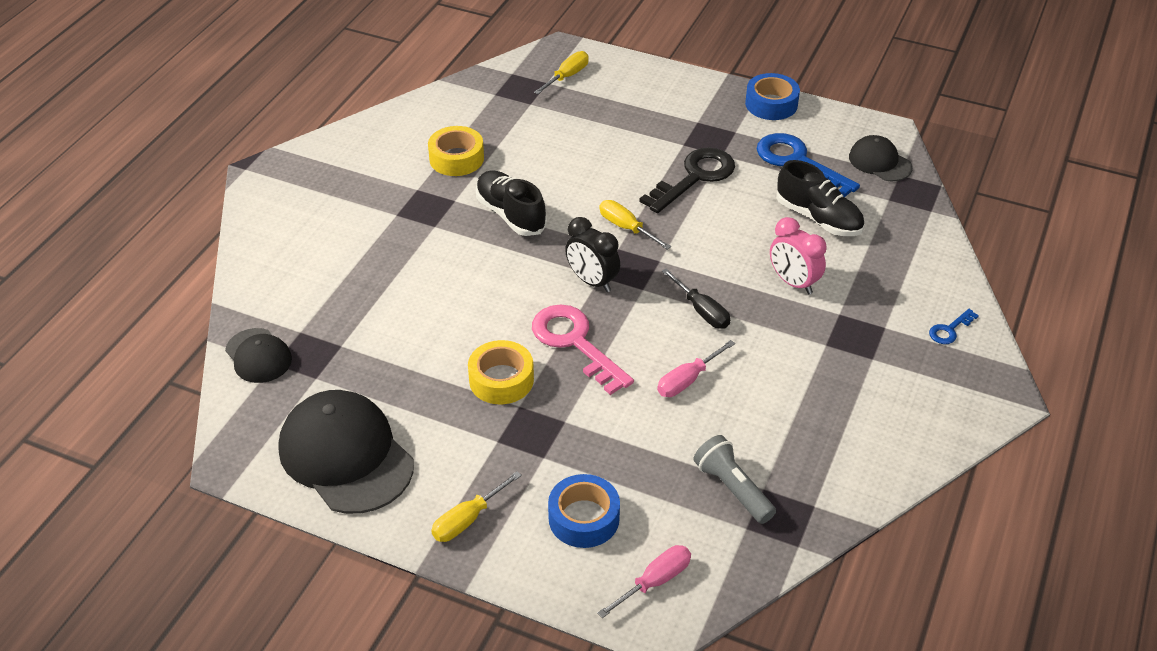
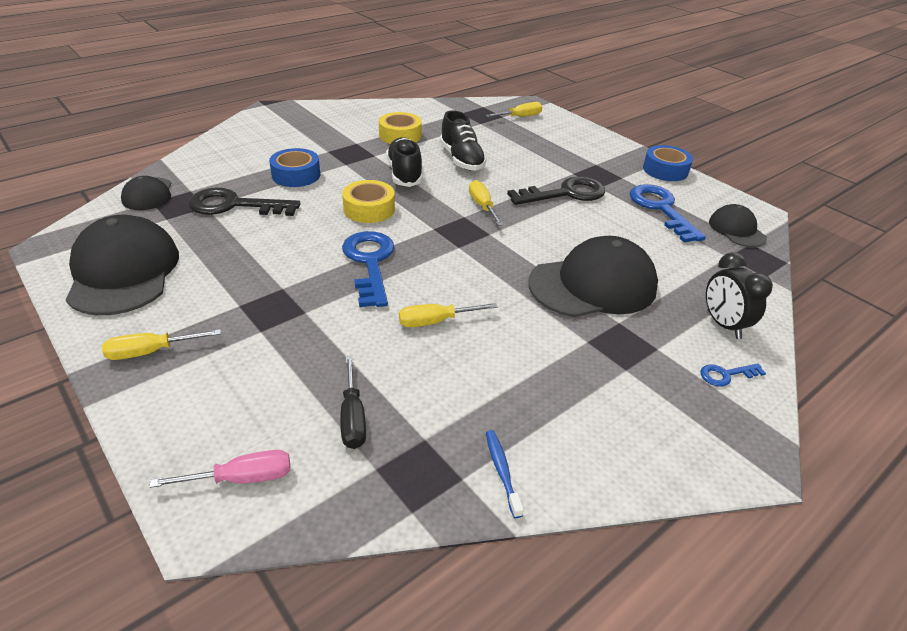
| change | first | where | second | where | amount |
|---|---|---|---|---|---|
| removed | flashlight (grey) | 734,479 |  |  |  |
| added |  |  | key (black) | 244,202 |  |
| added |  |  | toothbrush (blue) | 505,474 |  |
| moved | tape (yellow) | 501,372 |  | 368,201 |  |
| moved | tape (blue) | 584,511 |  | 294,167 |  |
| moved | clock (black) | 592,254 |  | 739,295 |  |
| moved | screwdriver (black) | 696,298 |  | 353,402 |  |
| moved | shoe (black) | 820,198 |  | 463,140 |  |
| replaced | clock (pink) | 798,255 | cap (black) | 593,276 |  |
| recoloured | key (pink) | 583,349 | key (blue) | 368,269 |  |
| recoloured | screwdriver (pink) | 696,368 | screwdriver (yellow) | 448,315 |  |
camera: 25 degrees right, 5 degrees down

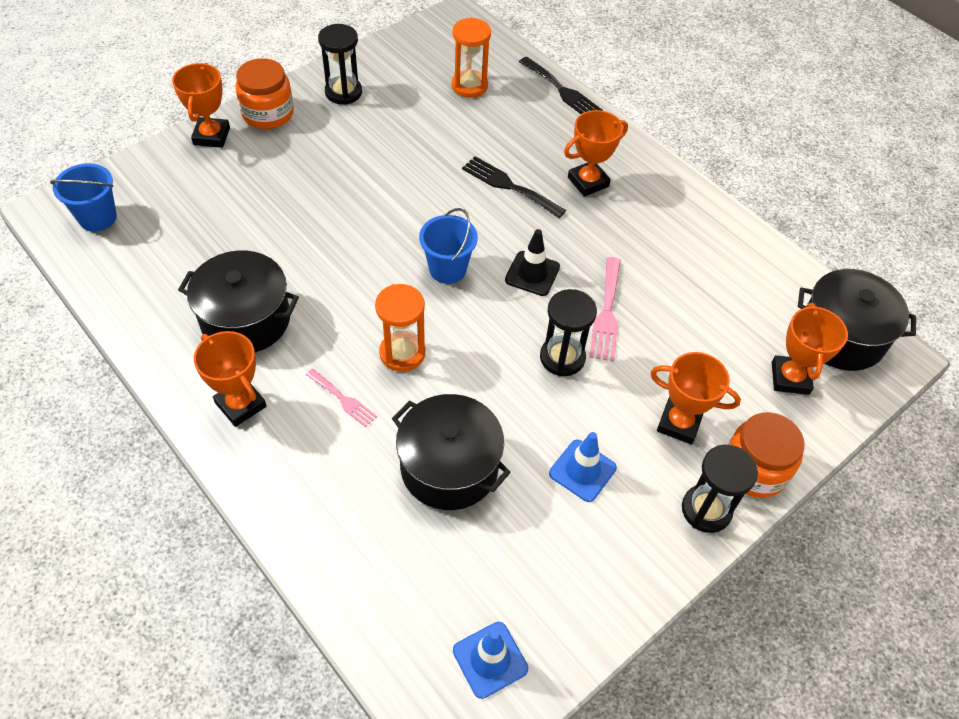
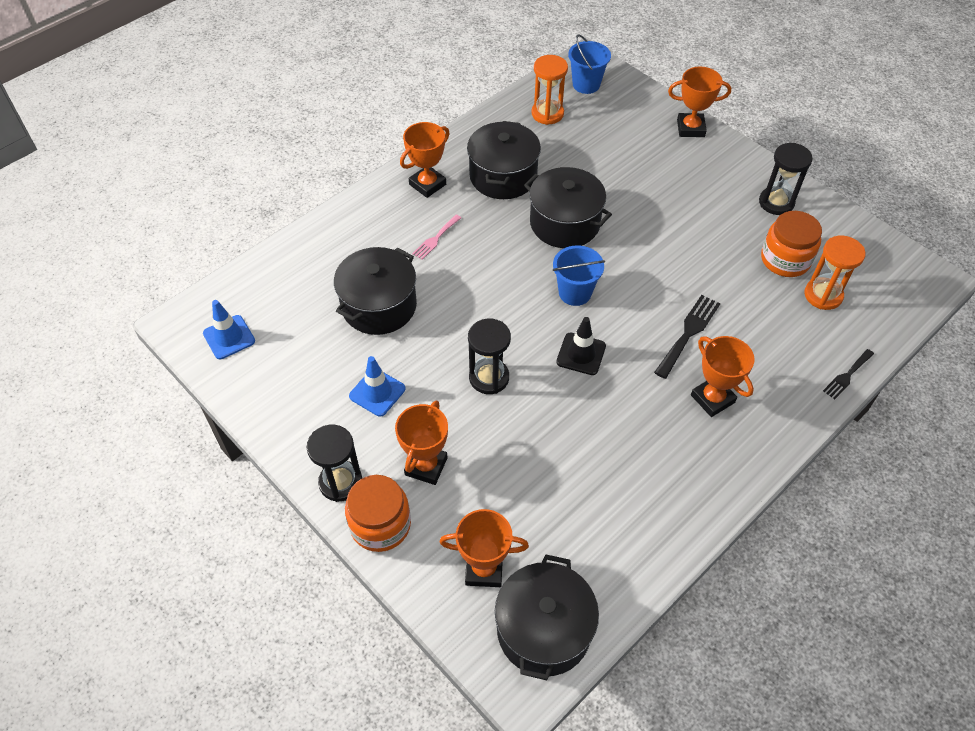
| change | first | where | second | where | amount |
|---|---|---|---|---|---|
| removed | fork (pink) | 605,309 |  |  |  |
| added |  |  | pot (black) | 568,207 |  |
| moved | jar (orange) | 264,93 |  | 791,244 |  |
| moved | hourglass (orange) | 400,328 |  | 550,90 |  |
| resized | fork (black) | 561,85 |  | 848,374 | x0.63 |
camera: 90 degrees right, 0 degrees up

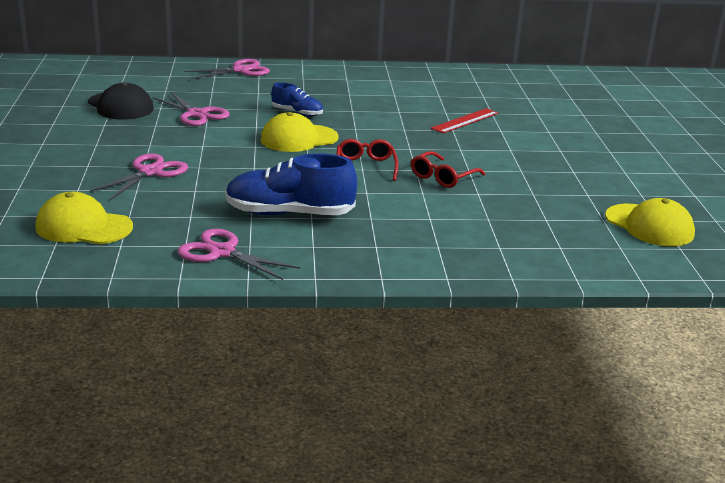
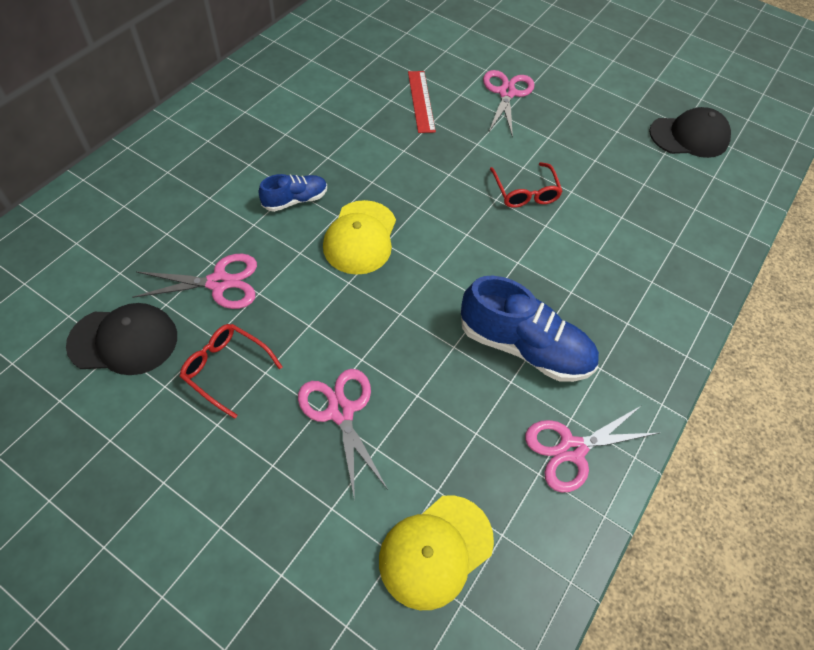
| change | first | where | second | where | amount |
|---|---|---|---|---|---|
| moved | scissors (pink) | 227,69 |  | 508,104 |  |
| moved | glasses (red) | 367,160 |  | 231,371 |  |
| recoloured | cap (yellow) | 650,222 | cap (black) | 690,132 |  |
| turned | shoe (blue) | 291,184 |  | 530,328 | 105 degrees counterclockwise |
camera: 55 degrees left, 30 degrees up

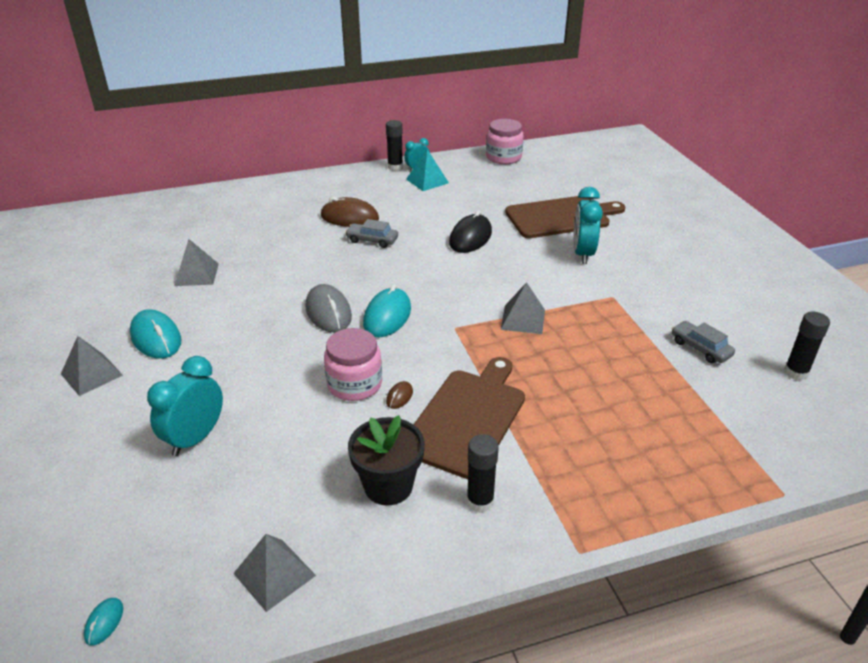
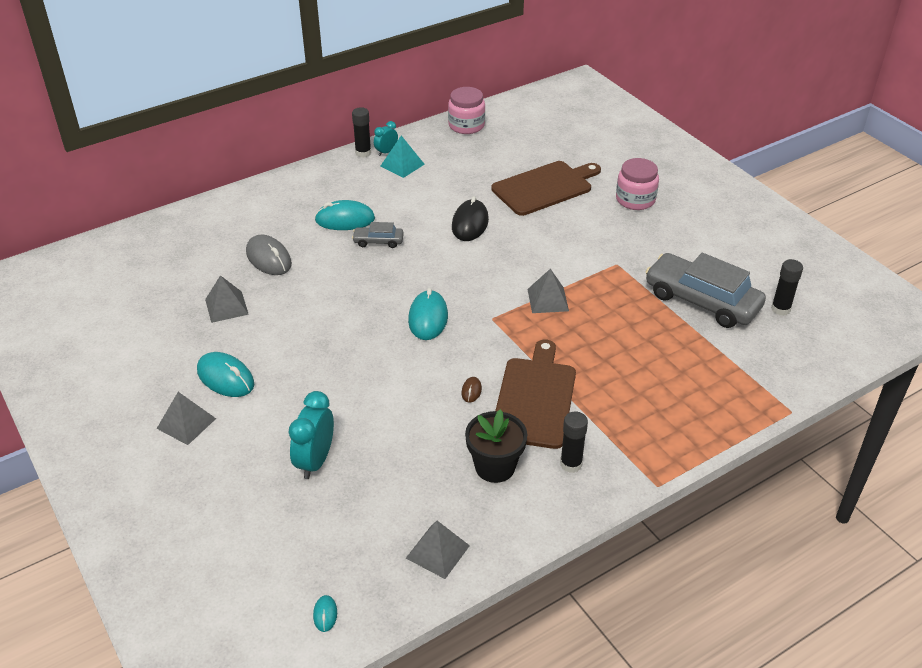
| change | first | where | second | where | amount |
|---|---|---|---|---|---|
| removed | clock (turquoise) | 588,225 |  |  |  |
| moved | mouse (grey) | 329,308 |  | 269,255 |  |
| moved | jar (pink) | 353,364 |  | 637,184 |  |
| recoloured | mouse (brown) | 350,212 | mouse (turquoise) | 345,215 |  |
| resized | car (grey) | 703,342 |  | 705,290 | x2.16 |
camera: 15 degrees left, 5 degrees up

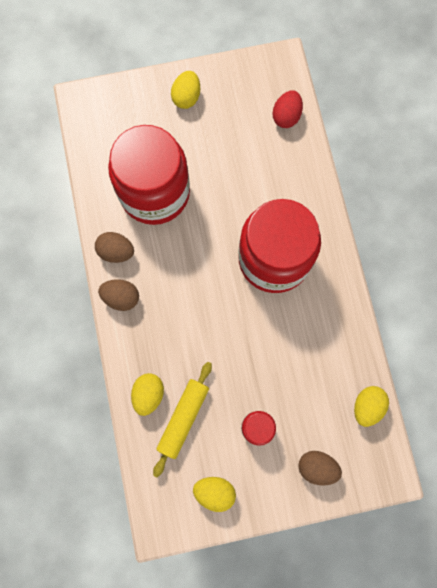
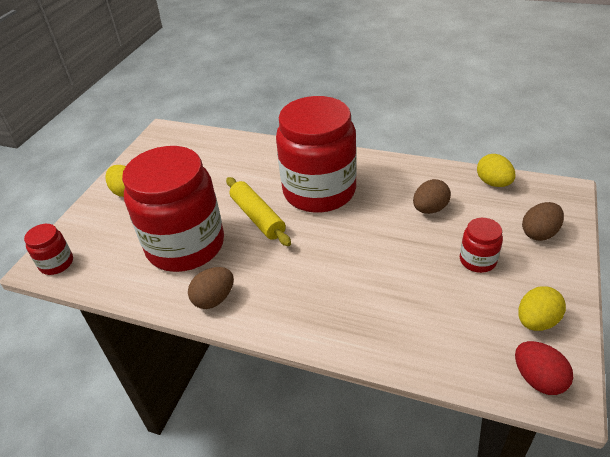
| change | first | where | second | where | amount |
|---|---|---|---|---|---|
| removed | egg (yellow) | 147,394 |  |  |  |
| added |  |  | jar (red) | 48,249 |  |
| moved | egg (brown) | 118,295 |  | 432,196 |  |
| moved | rolling pin (yellow) | 182,419 |  | 258,211 |  |
| moved | egg (red) | 287,109 |  | 544,368 |  |
camera: 55 degrees left, 35 degrees down

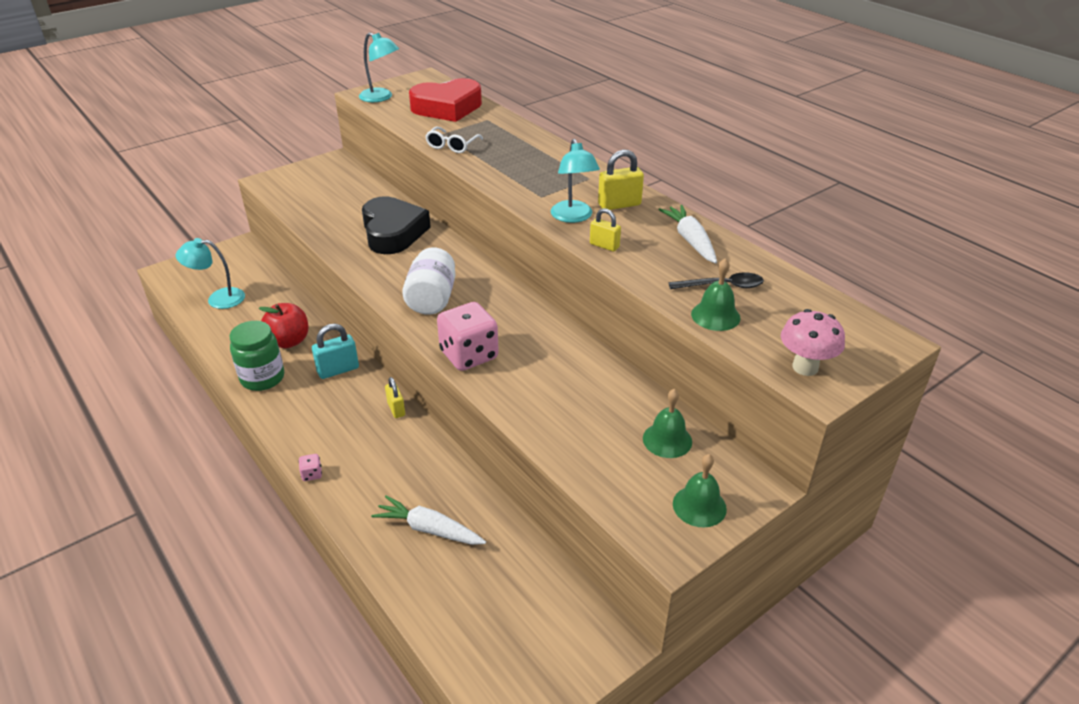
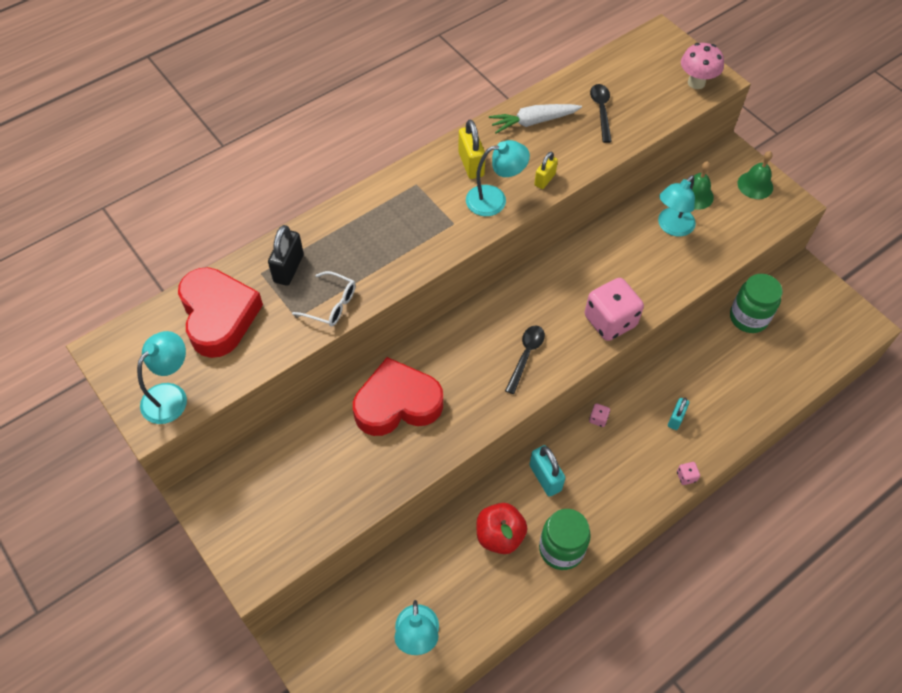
| change | first | where | second | where | amount |
|---|---|---|---|---|---|
| removed | carrot (white) | 428,520 |  |  |  |
| removed | bell (green) | 716,294 |  |  |  |
| added |  |  | padlock (black) | 286,255 |  |
| added |  |  | lamp (turquoise) | 677,205 |  |
| added |  |  | padlock (turquoise) | 678,414 |  |
| added |  |  | jar (green) | 756,303 |  |
| replaced | padlock (yellow) | 395,397 | dice (pink) | 599,415 |  |
| replaced | jar (white) | 428,281 | spoon (black) | 525,359 |  |
| recoloured | heart (black) | 396,225 | heart (red) | 398,396 |  |
camera: 90 degrees left, 20 degrees up

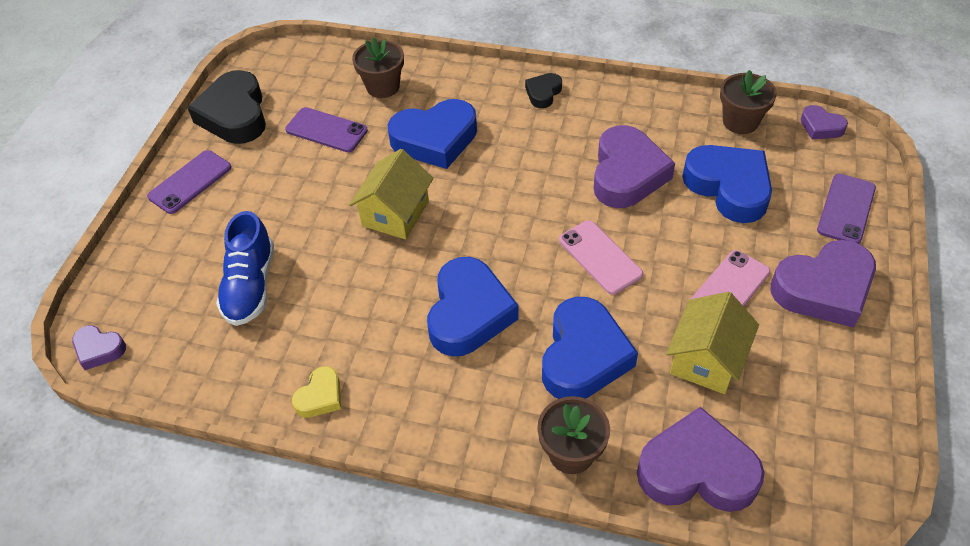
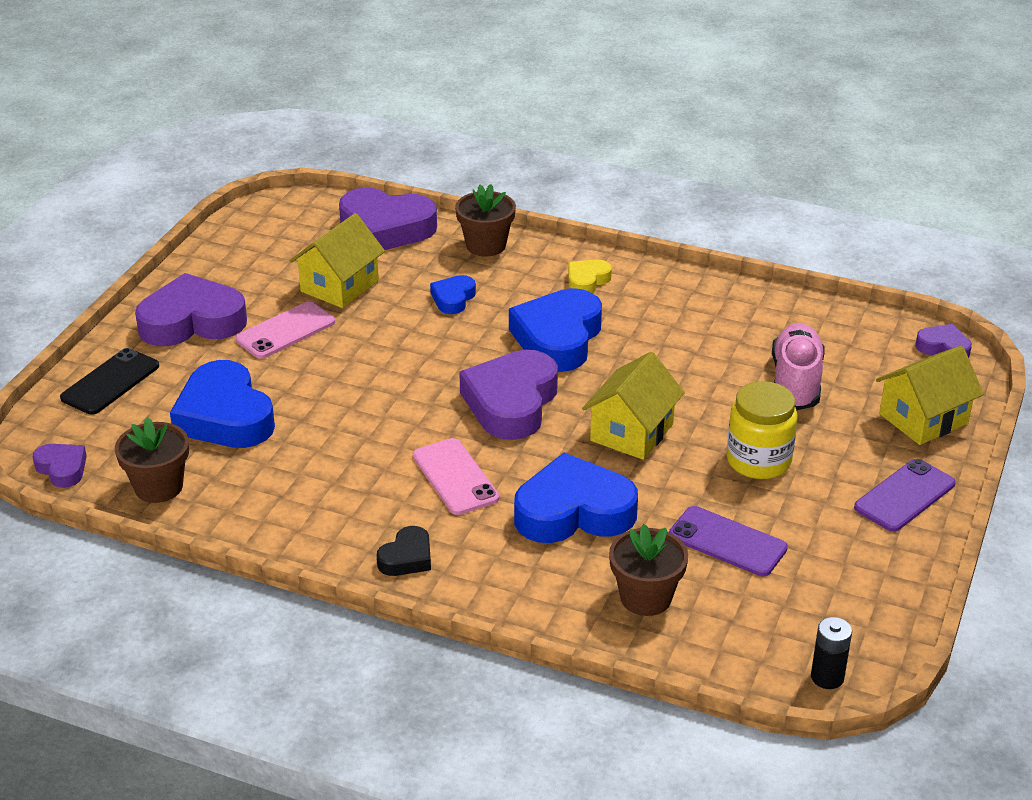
| change | first | where | second | where | amount |
|---|---|---|---|---|---|
| removed | heart (black) | 226,107 |  |  |  |
| added |  |  | jar (yellow) | 762,430 |  |
| added |  |  | battery (black) | 831,653 |  |
| added |  |  | house (yellow) | 930,395 |  |
| moved | heart (yellow) | 316,392 |  | 590,276 |  |
| moved | phone (pink) | 601,257 |  | 456,476 |  |
| moved | heart (purple) | 634,166 |  | 508,395 |  |
| recoloured | shoe (blue) | 245,268 | shoe (pink) | 798,366 |  |
| recoloured | phone (purple) | 846,209 | phone (black) | 109,381 |  |
| resized | heart (blue) | 590,348 |  | 453,294 | x0.50 |
camera: 175 degrees left, 15 degrees down

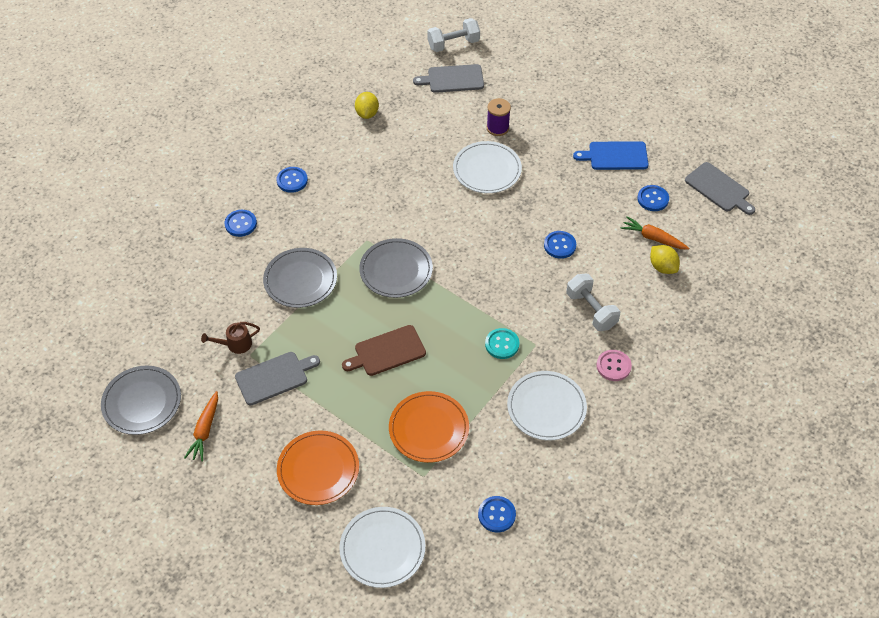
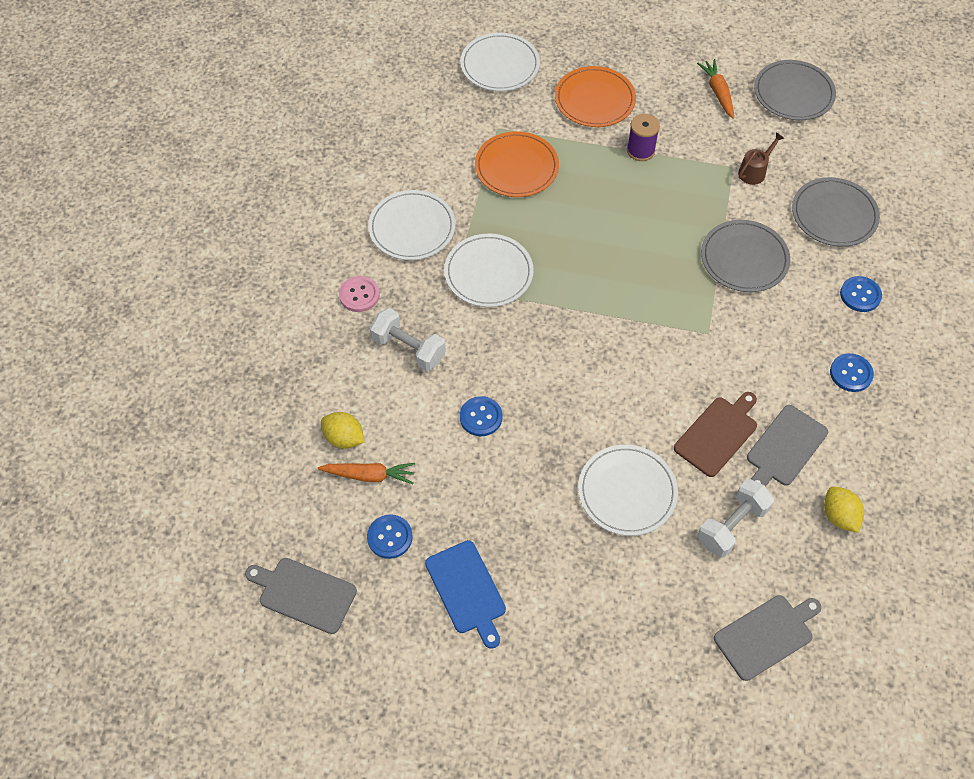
| change | first | where | second | where | amount |
|---|---|---|---|---|---|
| removed | button (blue) | 497,514 |  |  |  |
| moved | cutting board (grey) | 277,378 |  | 787,446 |  |
| moved | cutting board (brown) | 384,350 |  | 715,434 |  |
| moved | plate (grey) | 396,268 |  | 836,212 |  |
| moved | dumbbell (white) | 453,35 |  | 736,518 |  |
| moved | spool (purple) | 499,117 |  | 643,137 |  |
| replaced | button (turquoise) | 502,343 | plate (white) | 489,270 |  |
| turned | cutting board (blue) | 611,155 |  | 465,594 | 90 degrees clockwise |
camera: 155 degrees right, 5 degrees up

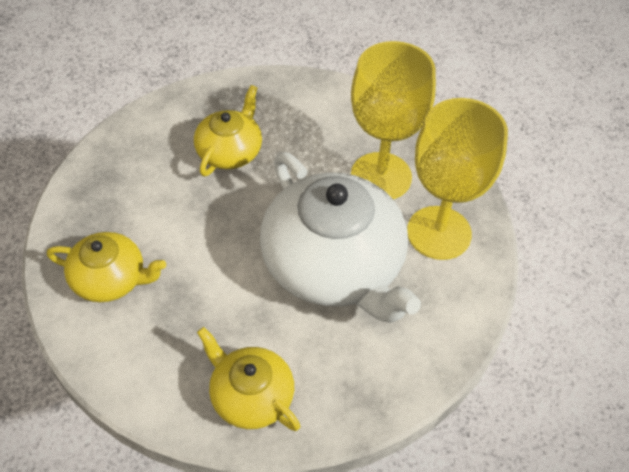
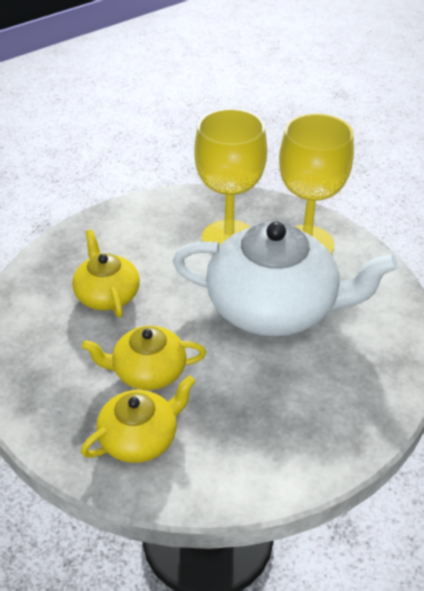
| change | first | where | second | where | amount |
|---|---|---|---|---|---|
| moved | teapot (yellow) | 248,379 |  | 144,358 |  |
camera: 45 degrees left, 10 degrees down

